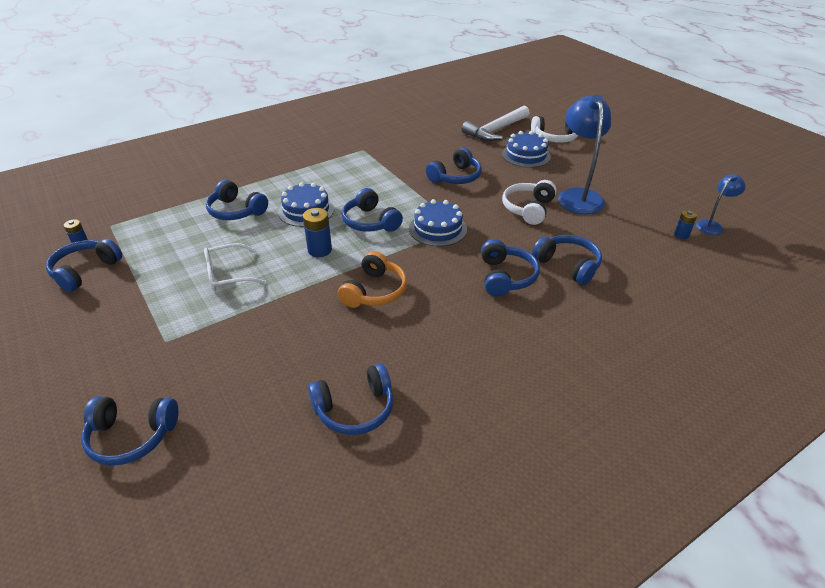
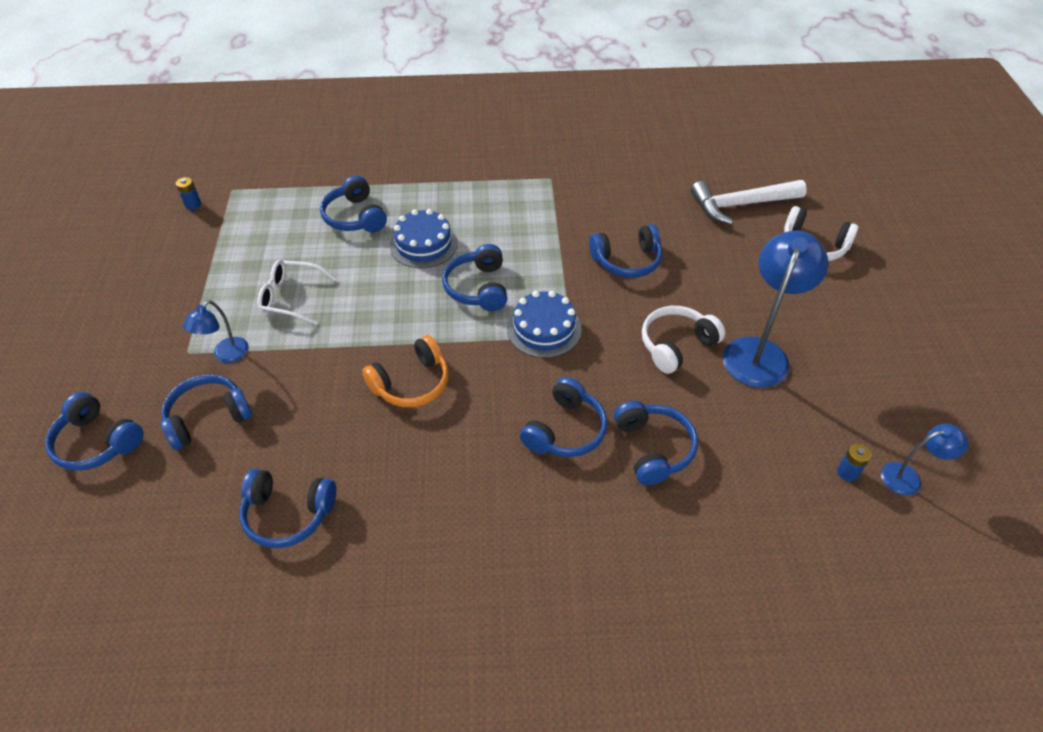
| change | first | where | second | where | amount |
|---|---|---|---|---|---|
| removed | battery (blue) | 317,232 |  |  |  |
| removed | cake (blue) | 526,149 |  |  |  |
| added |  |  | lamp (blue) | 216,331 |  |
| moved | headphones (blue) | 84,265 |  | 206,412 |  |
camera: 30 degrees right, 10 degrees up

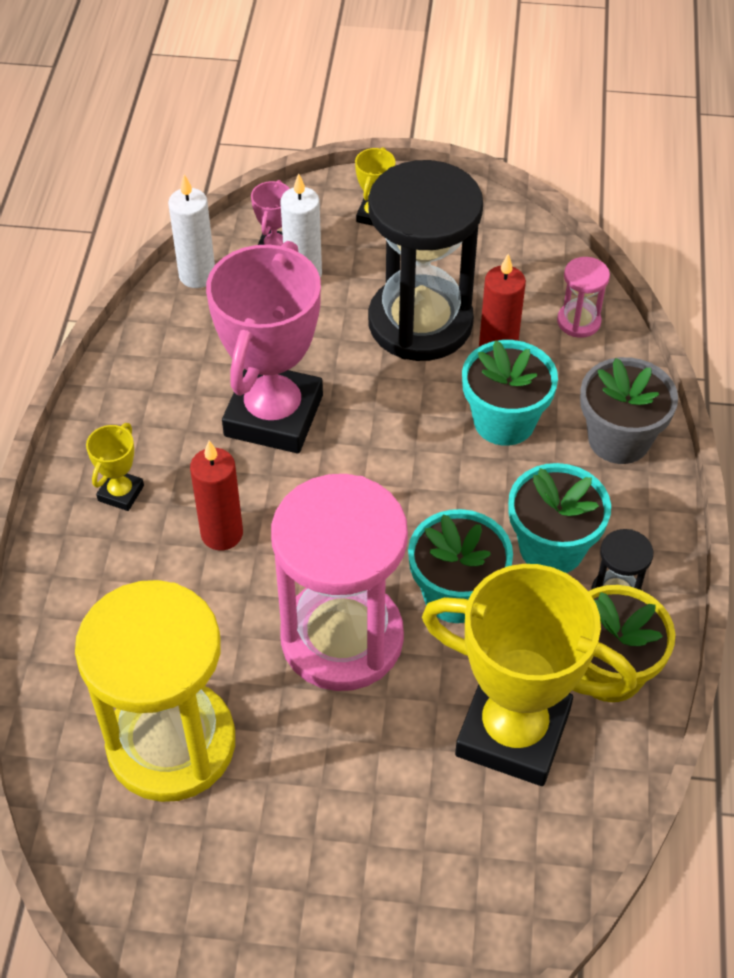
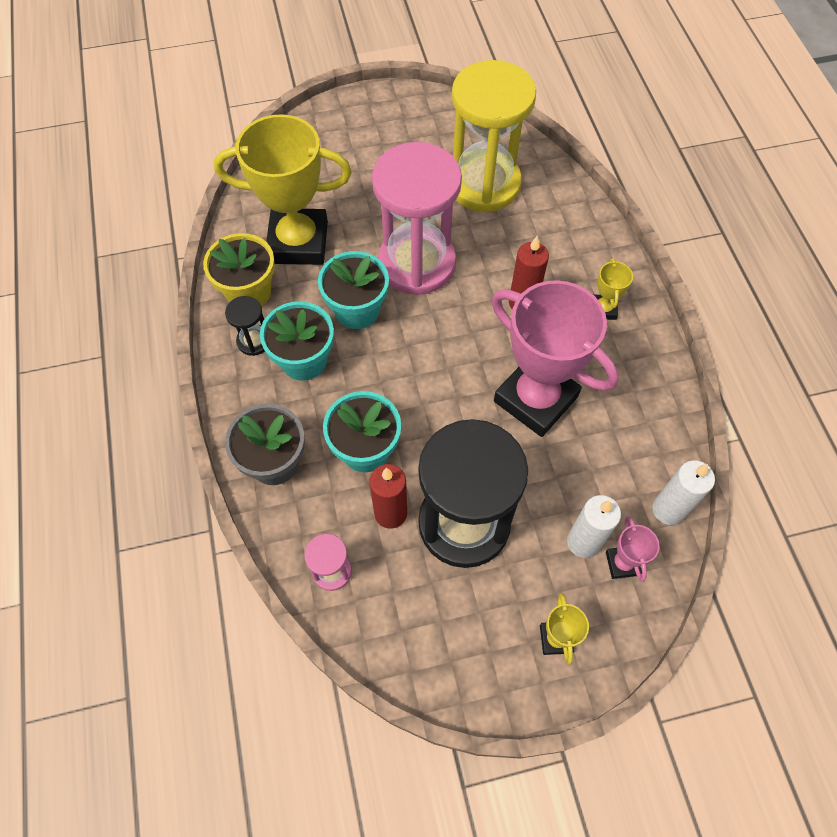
| change | first | where | second | where | amount |
|---|---|---|---|---|---|
| turned | trophy (pink) | 264,347 |  | 555,358 | 45 degrees counterclockwise |
camera: 160 degrees right, 10 degrees up

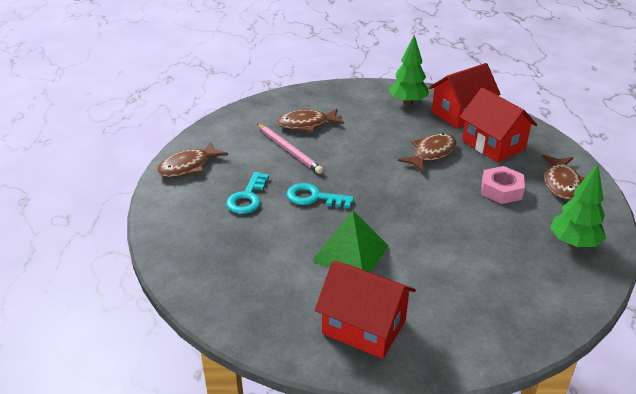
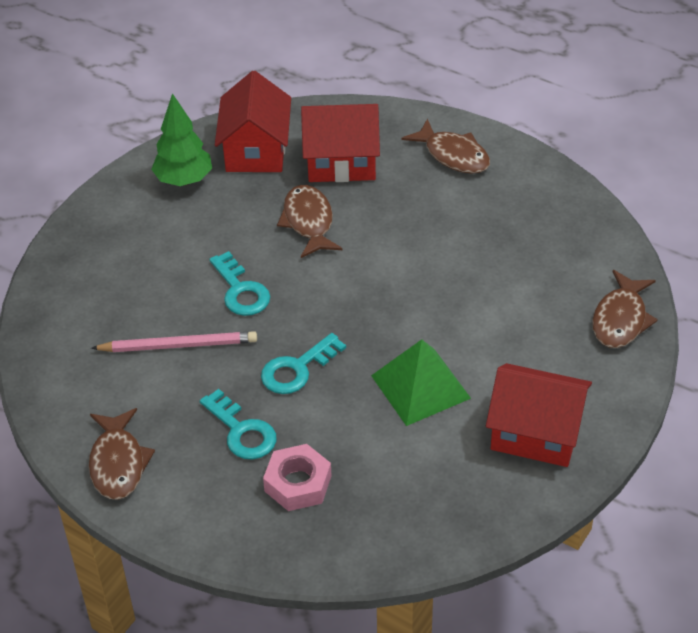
| change | first | where | second | where | amount |
|---|---|---|---|---|---|
| removed | tree (green) | 578,206 |  |  |  |
| added |  |  | key (turquoise) | 239,283 |  |
| moved | fish (brown) | 310,120 |  | 625,309 |  |
| moved | nut (pink) | 503,185 |  | 297,477 |  |
| turned | house (red) | 365,309 |  | 539,415 | 45 degrees clockwise |
camera: 55 degrees left, 10 degrees up

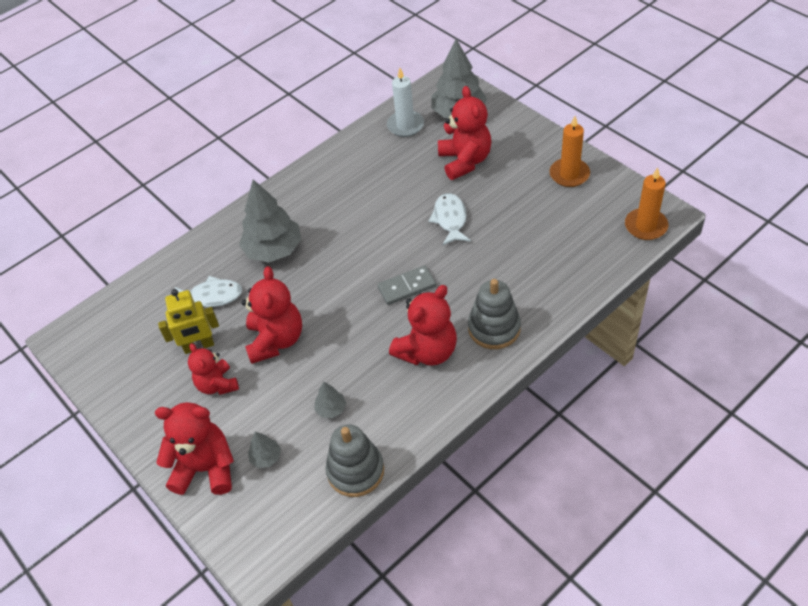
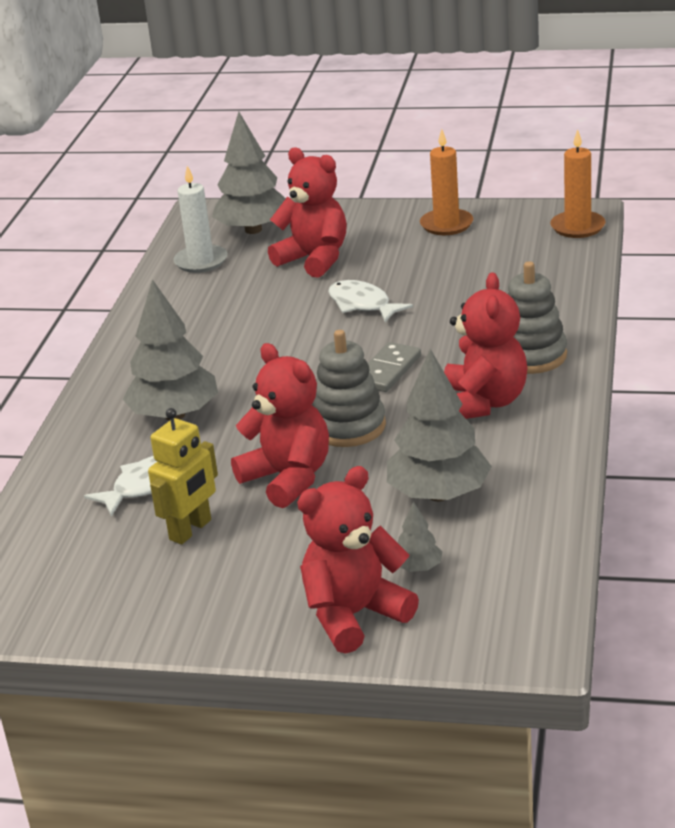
| change | first | where | second | where | amount |
|---|---|---|---|---|---|
| removed | teddy bear (red) | 213,369 |  |  |  |
| moved | stacking toy (grey) | 354,460 |  | 349,388 |  |
| resized | tree (grey) | 330,400 |  | 439,425 | x2.21 |
camera: 40 degrees left, 20 degrees down

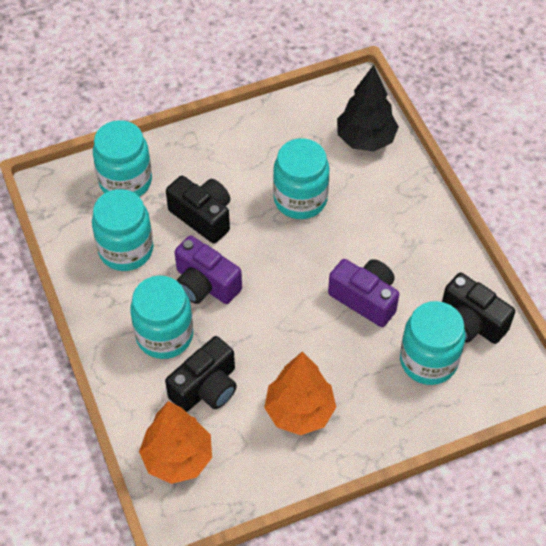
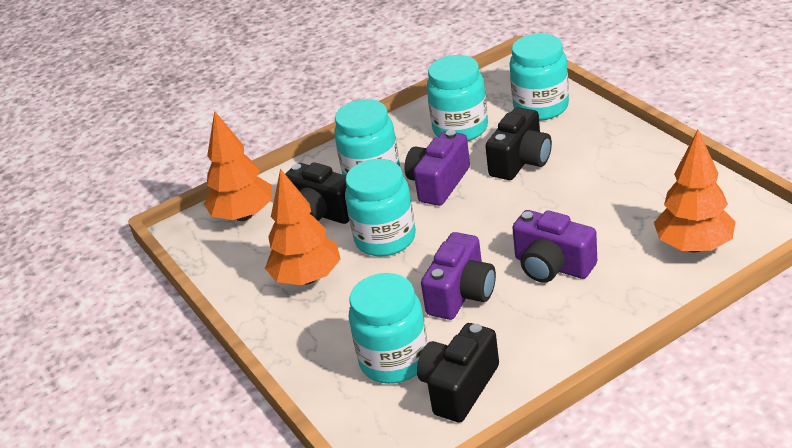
| change | first | where | second | where | amount |
|---|---|---|---|---|---|
| added |  |  | camera (purple) | 554,246 |  |
| moved | jar (turquoise) | 301,178 |  | 380,207 |  |
| recoloured | tree (black) | 368,108 | tree (orange) | 695,191 |  |
camera: 85 degrees right, 20 degrees down

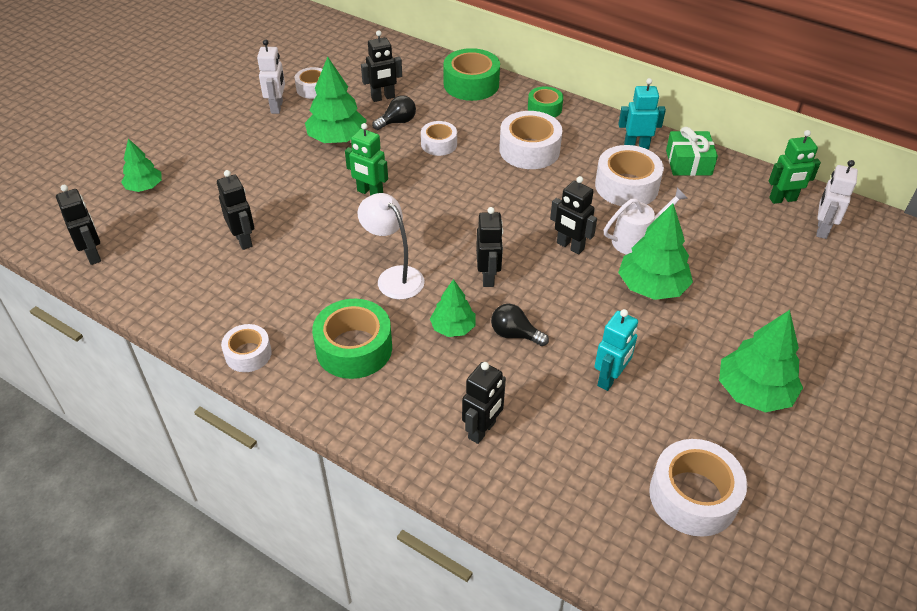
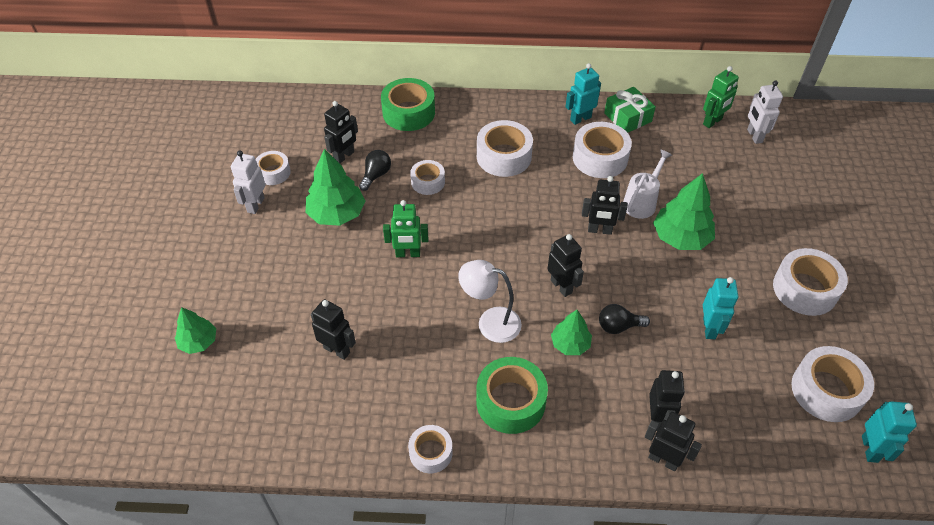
| change | first | where | second | where | amount |
|---|---|---|---|---|---|
| removed | tape (green) | 545,102 |  |  |  |
| added |  |  | robot (turquoise) | 889,432 |  |
| moved | robot (black) | 78,225 |  | 673,441 |  |
| replaced | tree (green) | 761,361 | tape (white) | 810,282 |  |
| turned | robot (white) | 271,76 |  | 248,182 | 135 degrees counterclockwise |
camera: 30 degrees left, 5 degrees up

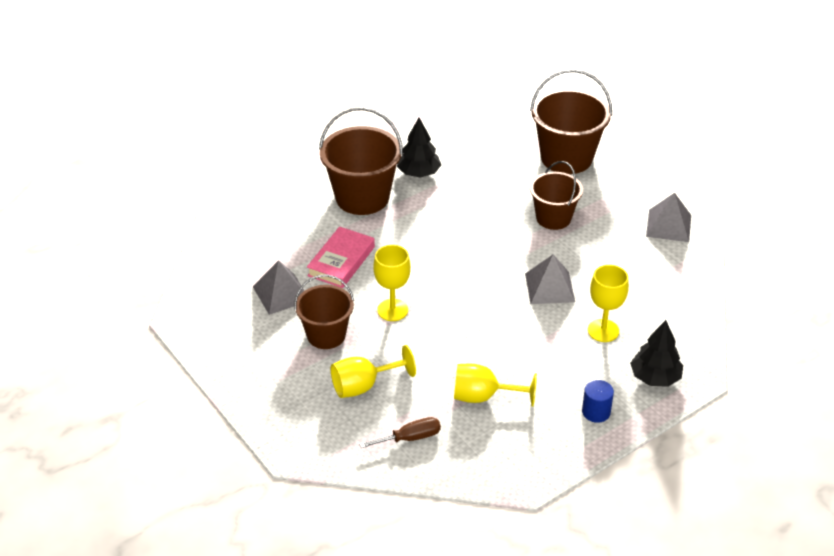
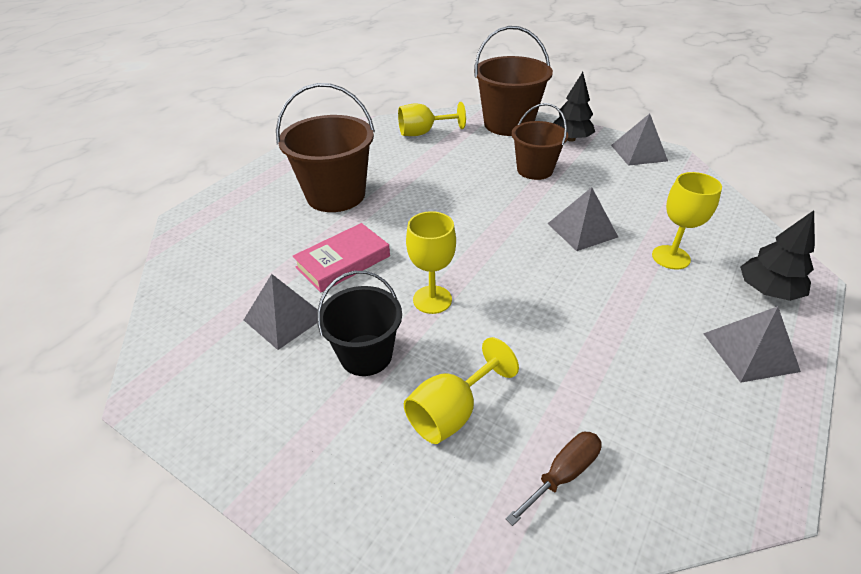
| change | first | where | second | where | amount |
|---|---|---|---|---|---|
| moved | tree (black) | 419,147 |  | 574,107 |  |
| moved | goblet (yellow) | 495,385 |  | 432,119 |  |
| replaced | cylinder (blue) | 598,401 | pyramid (grey) | 752,344 |  |
| recoloured | bucket (brown) | 324,311 | bucket (black) | 359,323 |  |
| turned | book (pink) | 341,257 |  | 341,257 | 45 degrees clockwise |
camera: 20 degrees left, 0 degrees up

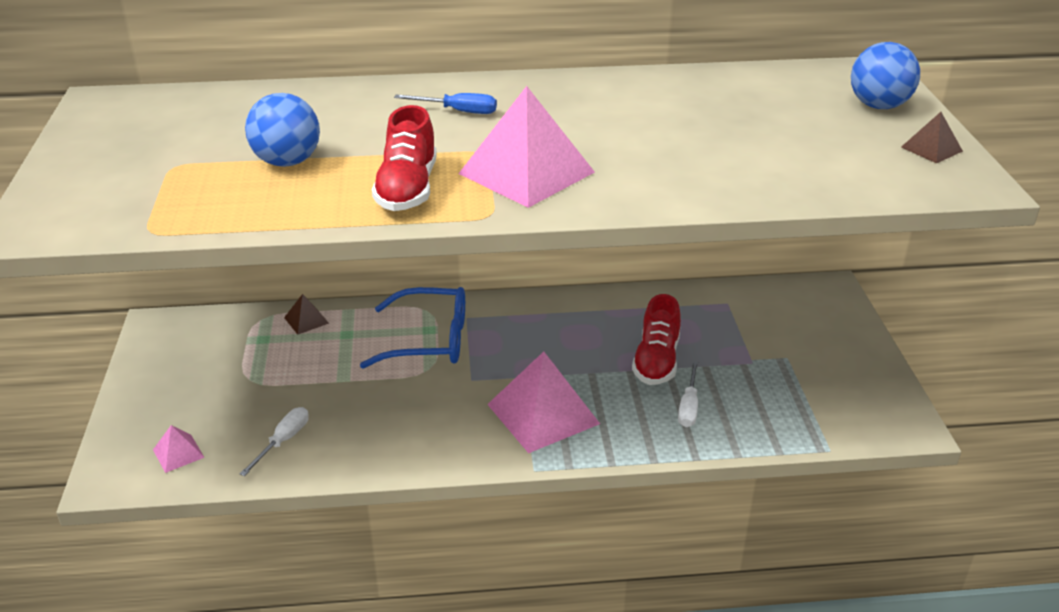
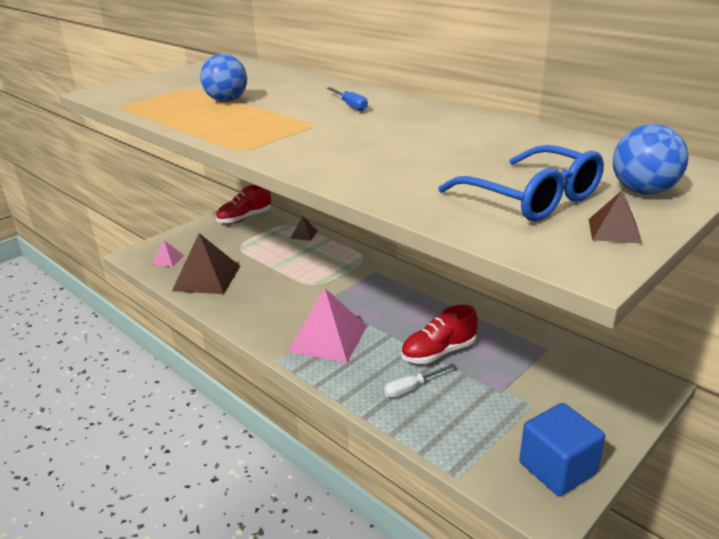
| change | first | where | second | where | amount |
|---|---|---|---|---|---|
| removed | pyramid (pink) | 526,147 |  |  |  |
| added |  |  | cube (blue) | 562,449 |  |
| moved | glasses (blue) | 412,328 |  | 521,183 |  |
| moved | shoe (red) | 404,158 |  | 243,204 |  |
| replaced | screwdriver (white) | 274,441 | pyramid (brown) | 206,263 |  |
camera: 50 degrees right, 5 degrees down

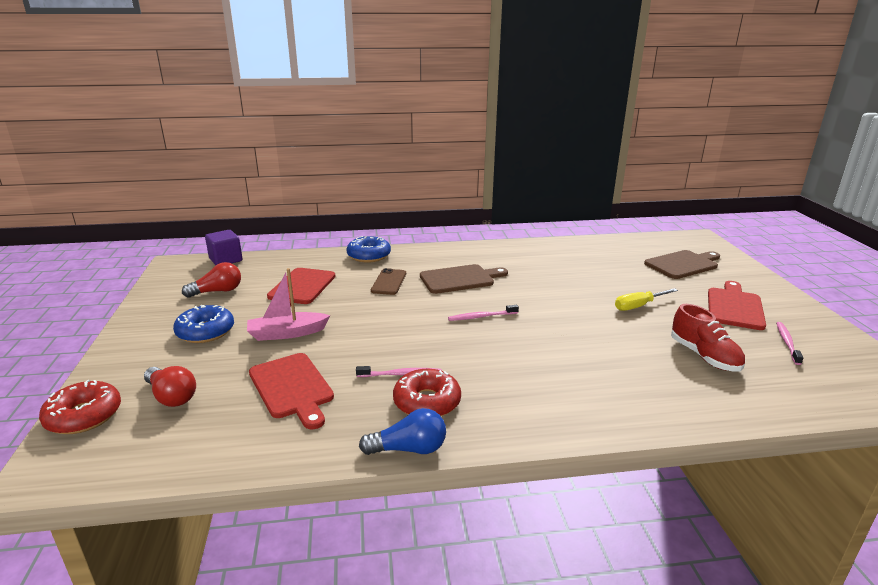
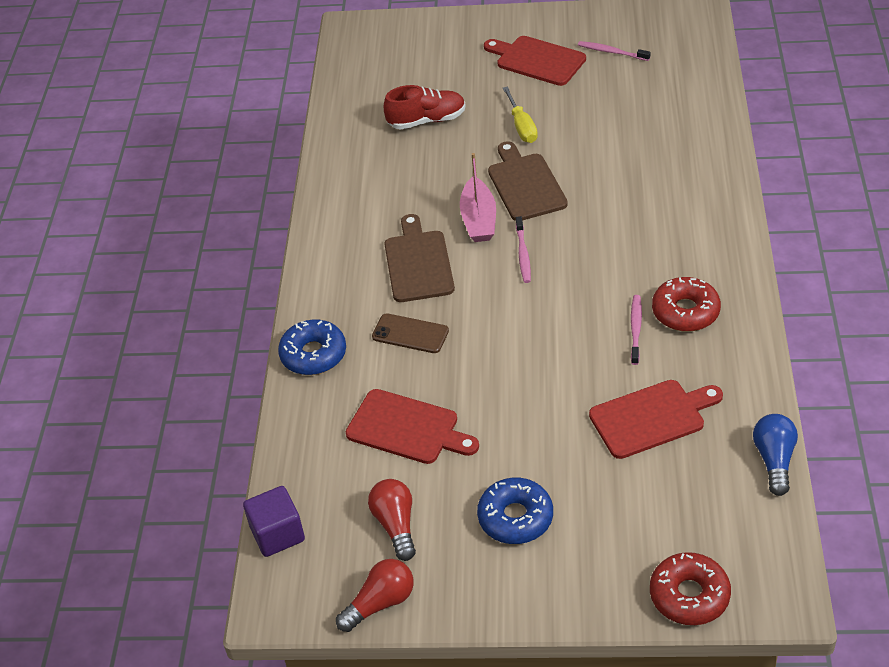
| change | first | where | second | where | amount |
|---|---|---|---|---|---|
| moved | light bulb (red) | 170,386 |  | 375,595 |  |
| moved | boat (pink) | 288,304 |  | 478,197 |  |
| moved | light bulb (blue) | 402,431 |  | 775,455 |  |
| moved | cutting board (brown) | 682,264 |  | 528,181 |  |
| moved | shoe (red) | 708,338 |  | 425,107 |  |
camera: 75 degrees left, 20 degrees up

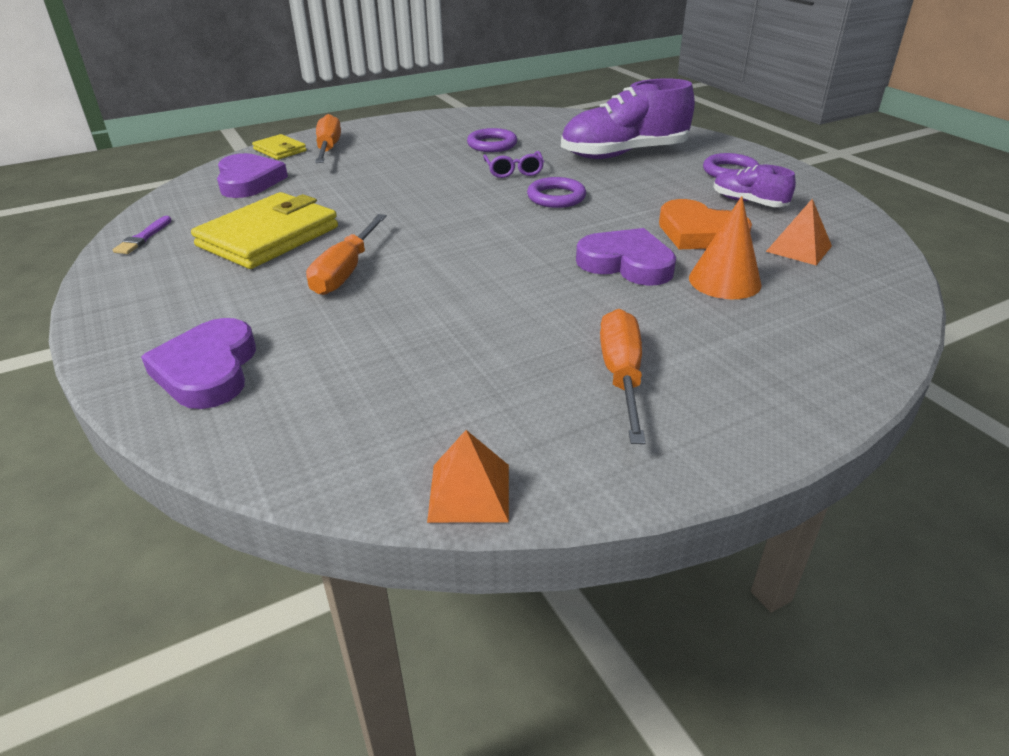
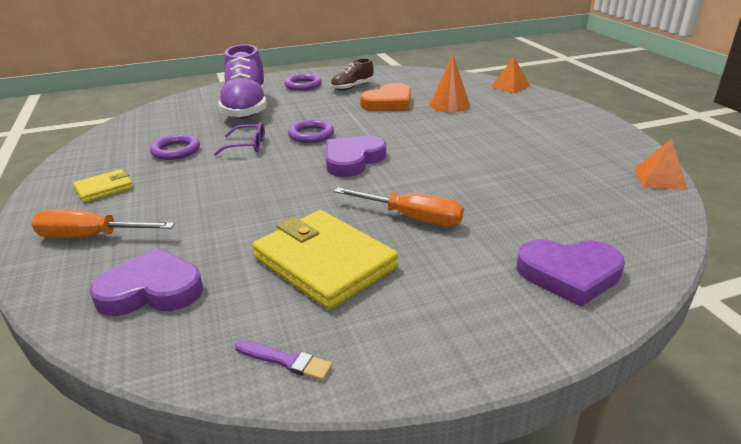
| change | first | where | second | where | amount |
|---|---|---|---|---|---|
| removed | screwdriver (orange) | 623,376 |  |  |  |
| moved | wallet (yellow) | 279,147 |  | 103,186 |  |
| moved | heart (purple) | 626,257 |  | 356,156 |  |
| moved | pyramid (orange) | 799,232 |  | 511,75 |  |
| recoloured | shoe (purple) | 754,186 | shoe (brown) | 352,74 |  |
camera: 80 degrees left, 5 degrees down

